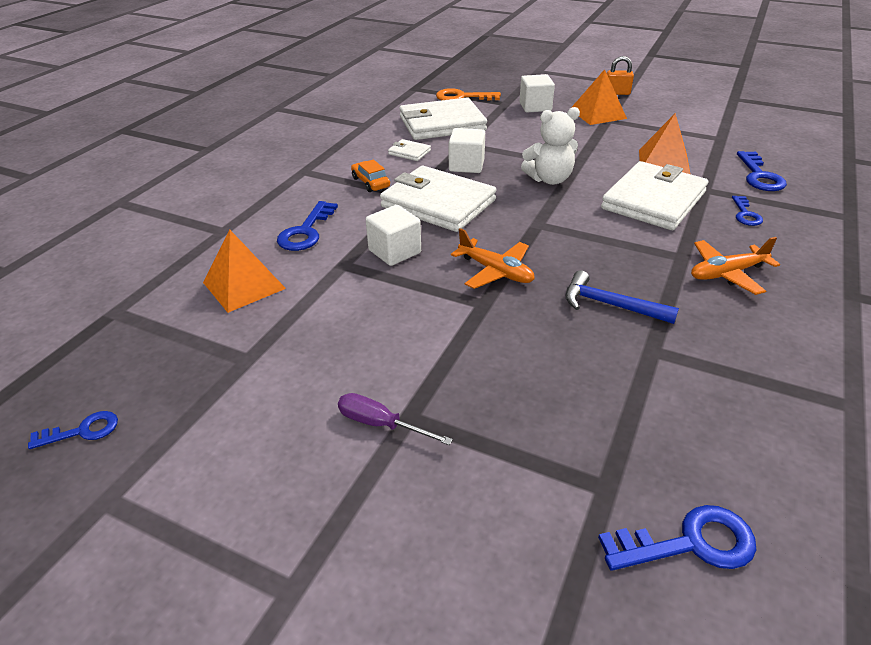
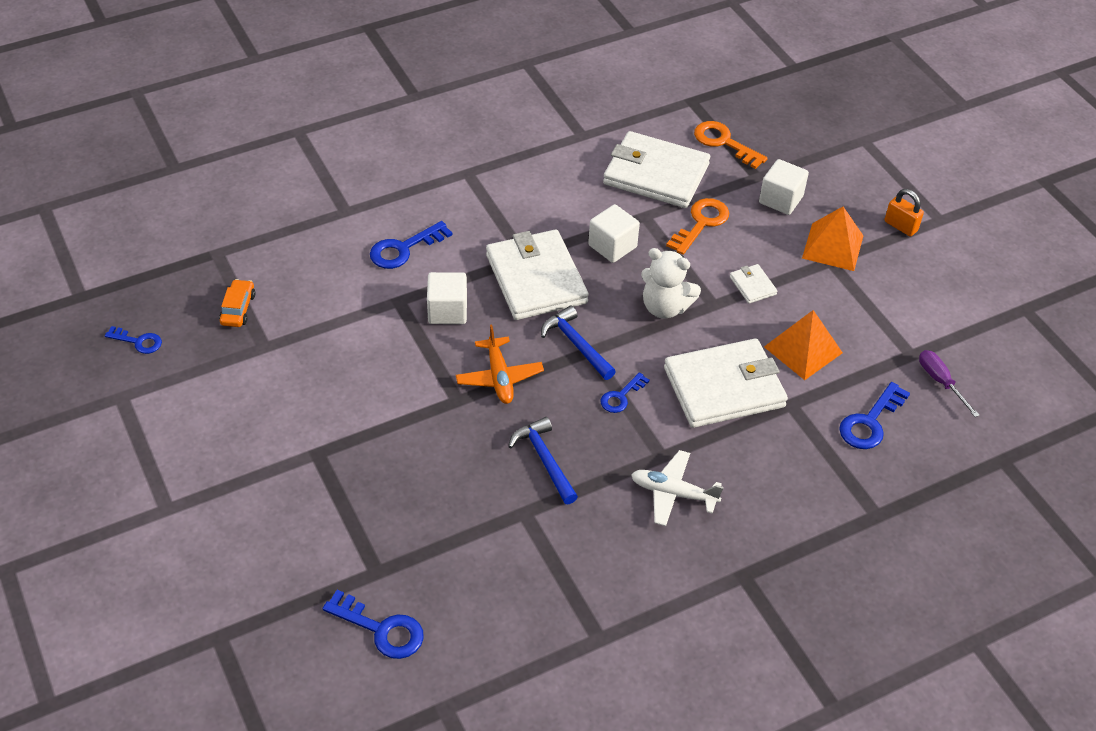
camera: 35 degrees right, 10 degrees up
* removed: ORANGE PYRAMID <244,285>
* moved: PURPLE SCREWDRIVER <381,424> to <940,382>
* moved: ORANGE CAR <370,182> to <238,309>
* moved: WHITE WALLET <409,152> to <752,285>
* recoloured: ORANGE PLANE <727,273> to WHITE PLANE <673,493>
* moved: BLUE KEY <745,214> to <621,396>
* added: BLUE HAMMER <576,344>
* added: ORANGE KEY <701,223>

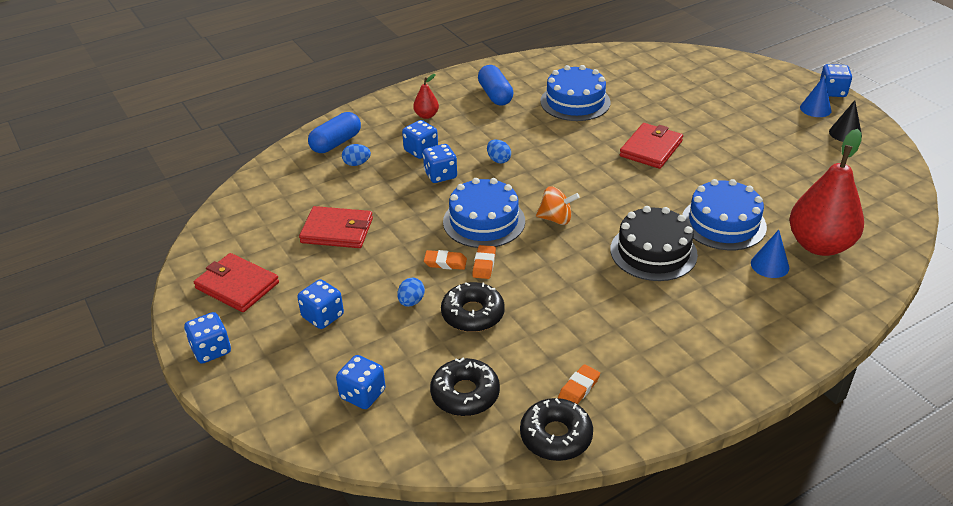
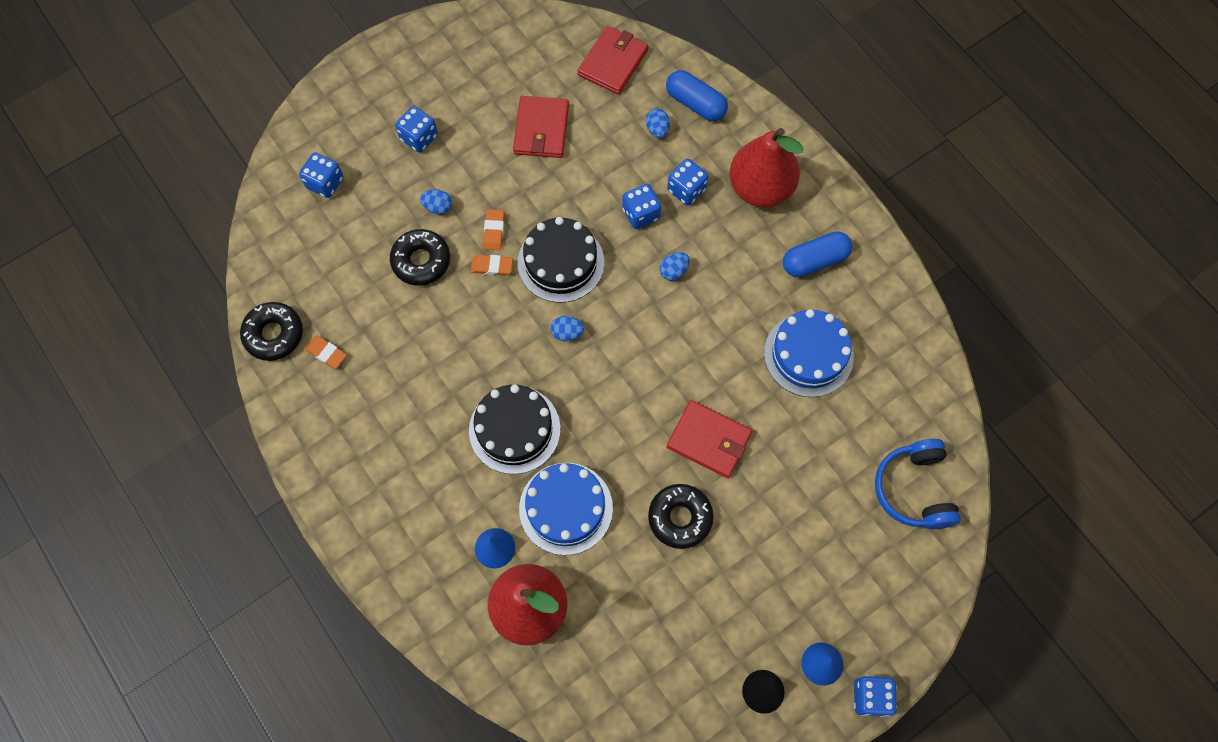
camera: 85 degrees right, 30 degrees up
* removed: BLUE DICE <211,350>
* moved: RED WALLET <237,285> to <613,62>
* resized: RED PEAR <426,115> = <760,188> x2.25
* moved: BLACK DONUT <465,394> to <680,518>
* recoloured: BLUE CAKE <484,221> to BLACK CAKE <561,262>
* replaced: ORANGE SPINNING TOP <556,219> to BLUE EGG <567,333>
* added: BLUE HEADPHONES <914,489>

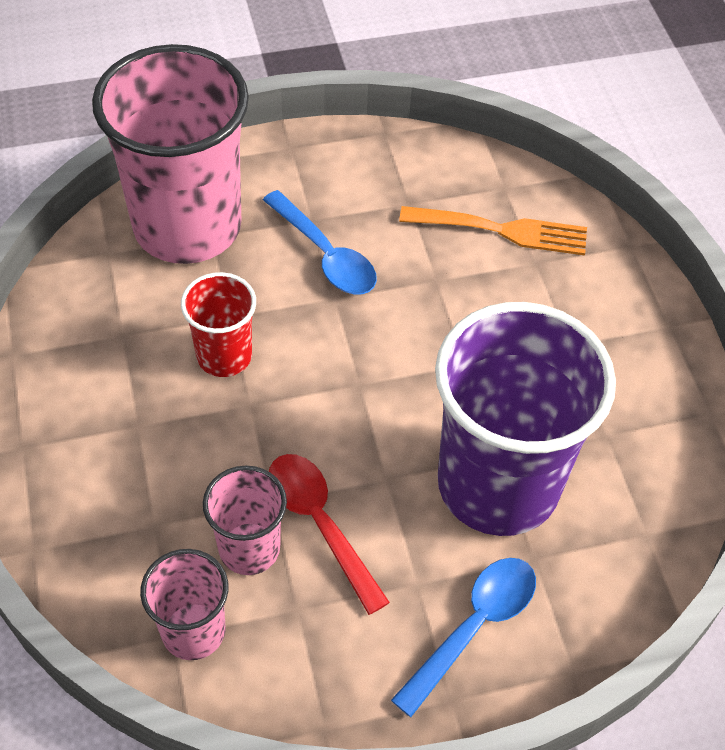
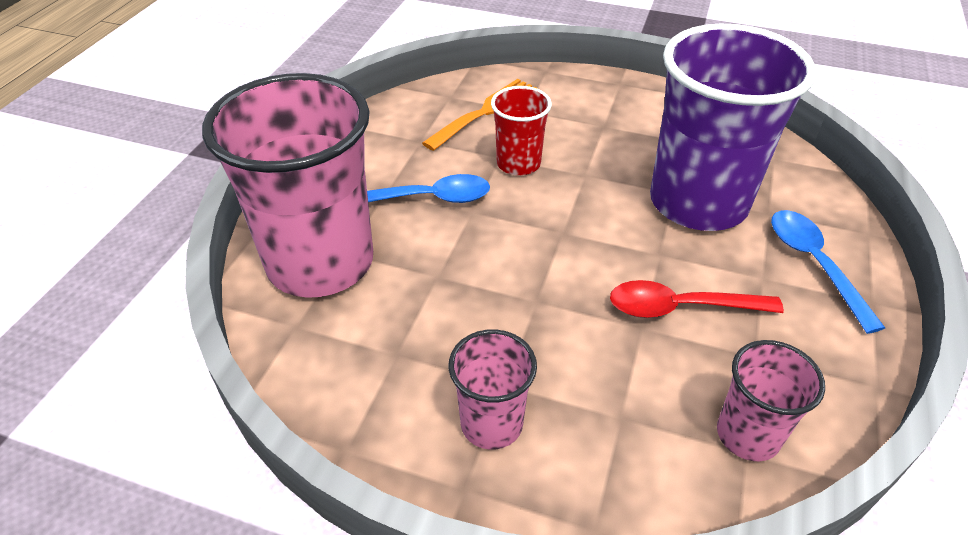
camera: 55 degrees left, 10 degrees down
* moved: RED CUP <224,356> to <518,163>
* moved: PINK CUP <249,548> to <491,423>

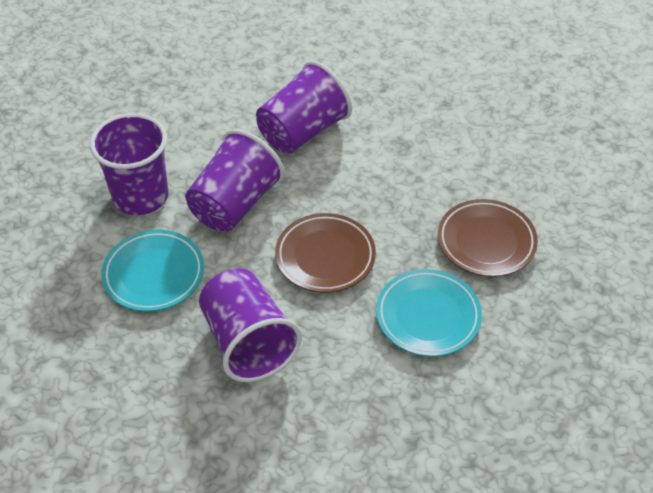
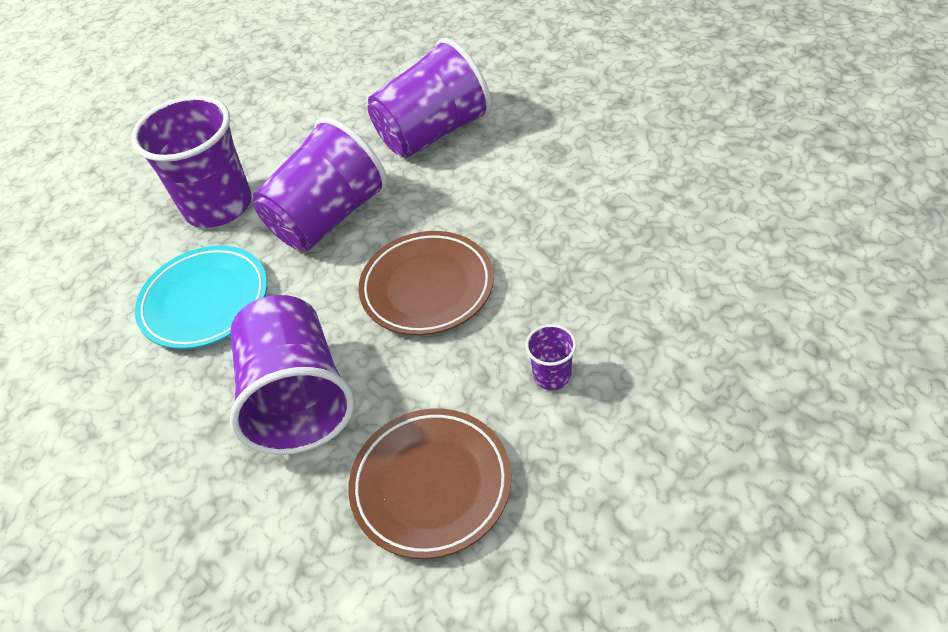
camera: 15 degrees right, 0 degrees up
* replaced: TURQUOISE PLATE <428,316> to PURPLE CUP <552,376>
* moved: BROWN PLATE <486,242> to <431,485>

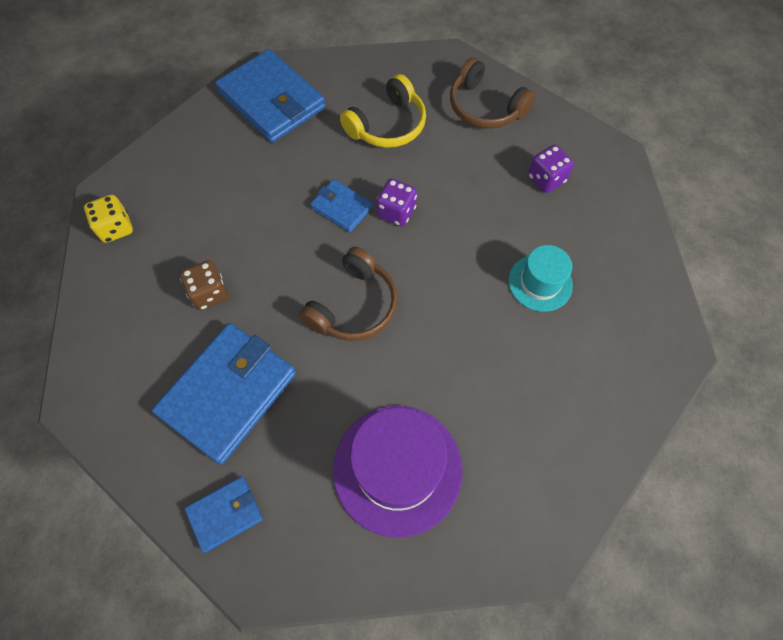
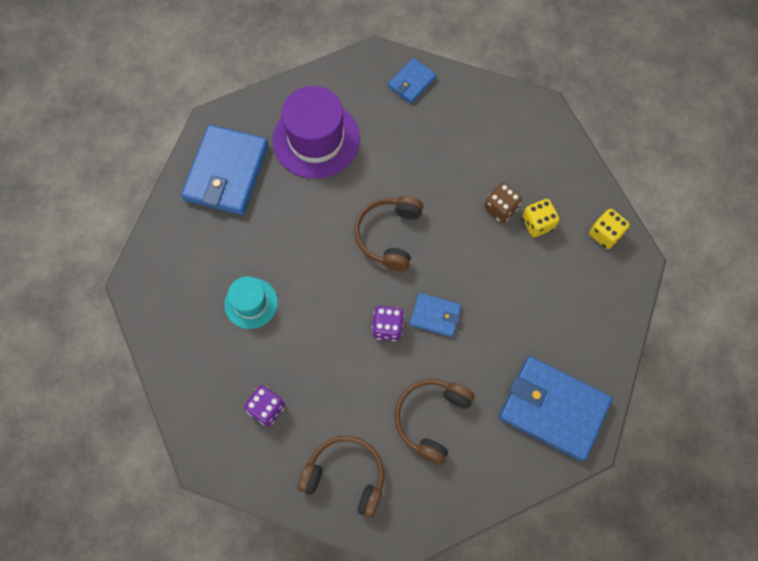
camera: 160 degrees right, 5 degrees up
* moved: BLUE WALLET <228,393> to <227,172>
* recoloured: YELLOW HEADPHONES <388,125> to BROWN HEADPHONES <431,418>
* added: YELLOW DICE <537,223>

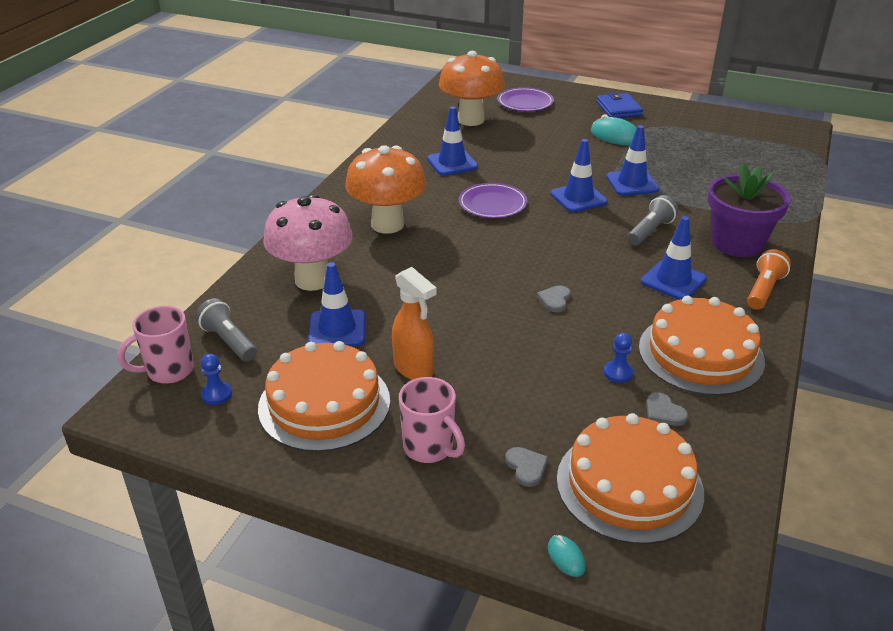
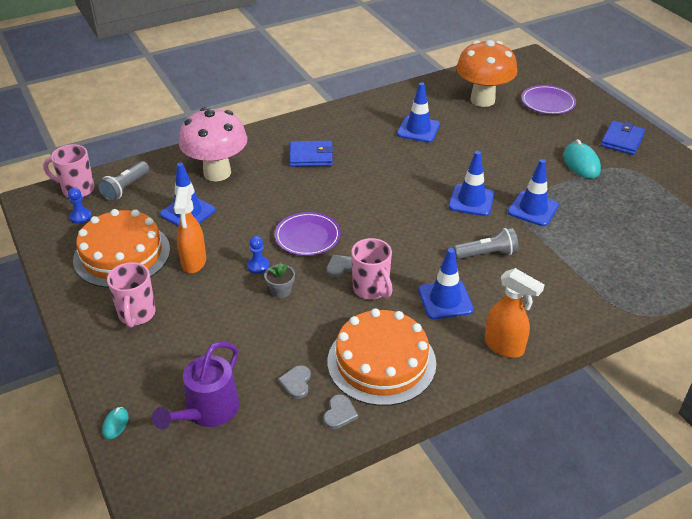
camera: 40 degrees right, 5 degrees up
* turned: GREY FLASHLIGHT <229,341> = <125,188> 150 degrees counterclockwise
* replaced: ORANGE MUSHROOM <387,224> to BLUE WALLET <311,156>
* moved: PURPLE PLATE <492,204> to <307,236>
* moved: GREY HEART <526,467> to <339,413>
* replaced: ORANGE CAKE <629,485> to PURPLE WATERING CAN <207,411>
* moved: BLUE PAWN <618,373> to <258,266>
* removed: PURPLE FLOWER POT <737,243>
* replaced: ORANGE FLASHLIGHT <764,290> to ORANGE SPRAY BOTTLE <504,347>
* added: GREY FLOWER POT <280,291>
* added: PINK MUG <371,289>

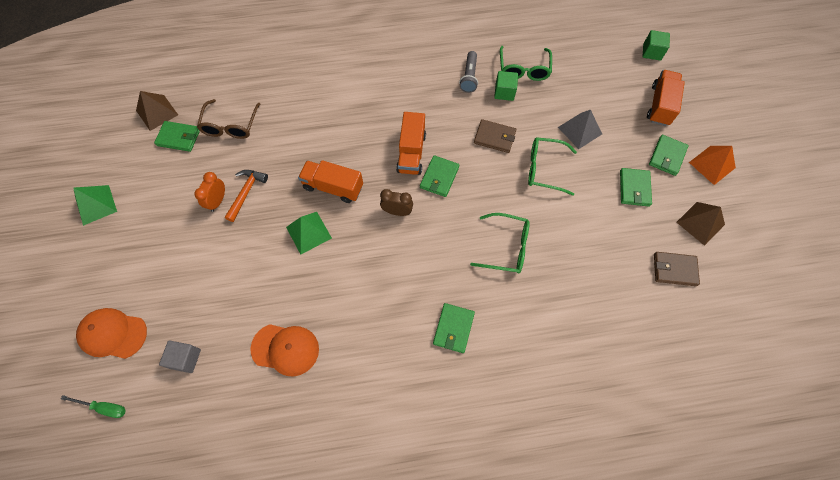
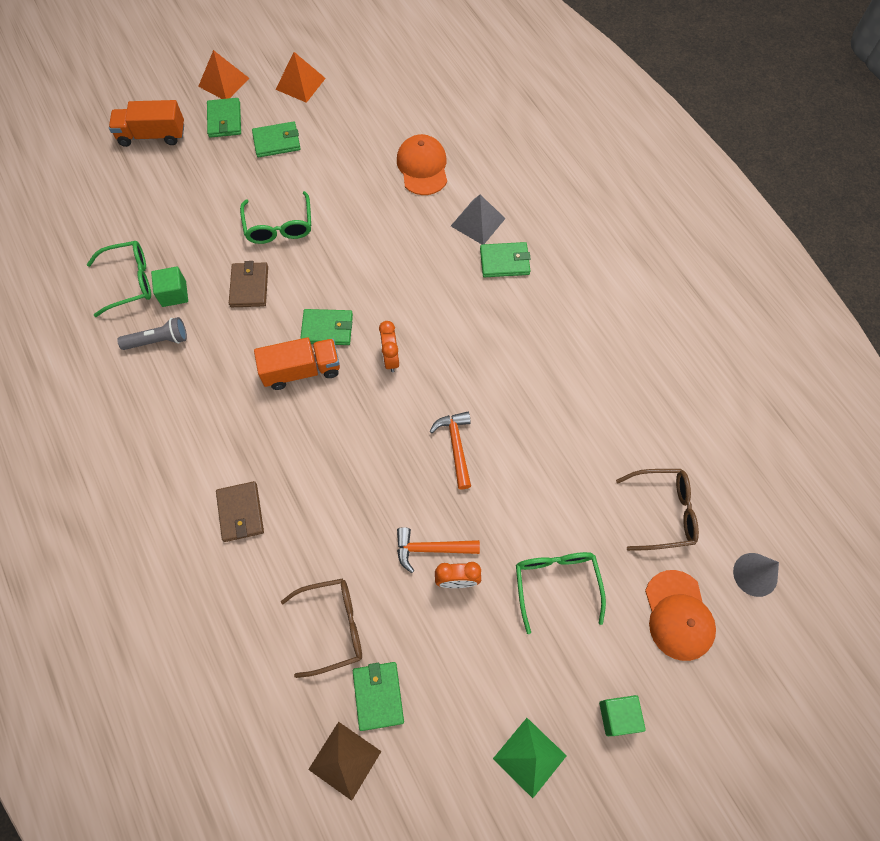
camera: 110 degrees left, 0 degrees up
* replaced: GREEN SCREWDRIVER <104,407> to GREY CONE <755,574>
* replaced: GREY CUBE <185,359> to BROWN GLASSES <662,512>
* moved: ORANGE CAP <285,349> to <422,167>
* replaced: GREEN PYRAMID <309,232> to ORANGE HAMMER <456,446>
* removed: ORANGE TRUCK <333,187>
* recoloured: BROWN CLOCK <397,211> to ORANGE CLOCK <390,358>
* moved: GREEN GLASSES <505,247> to <556,585>
* moved: GREY PYRAMID <580,130> to <478,222>
* moved: GREEN CUBE <652,52> to <618,716>
* turned: GREEN WALLET <667,156> = <224,120> 75 degrees clockwise
* moved: BROWN WALLET <674,269> to <240,512>
* recoloured: BROWN PYRAMID <700,223> to ORANGE PYRAMID <300,84>

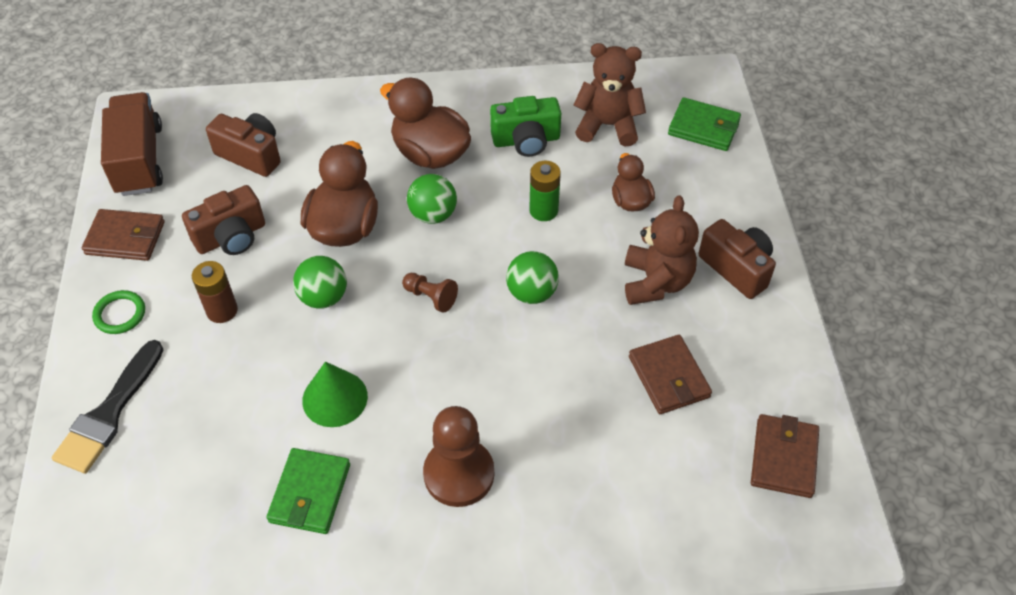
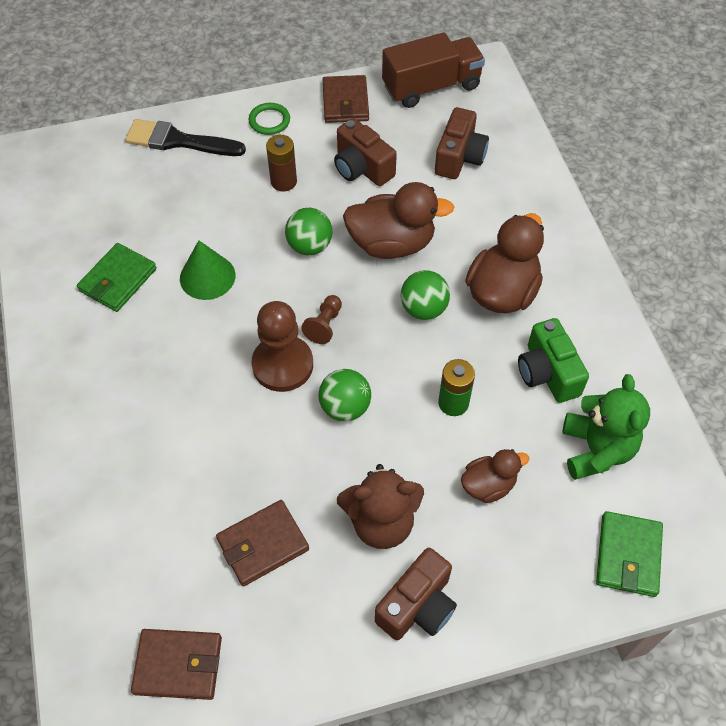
camera: 80 degrees right, 5 degrees up
* turned: GREEN WALLET <310,493> = <118,280> 60 degrees counterclockwise
* moved: BROWN PAWN <459,474> to <282,365>
* recoloured: BROWN TEDDY BEAR <608,125> to GREEN TEDDY BEAR <596,450>

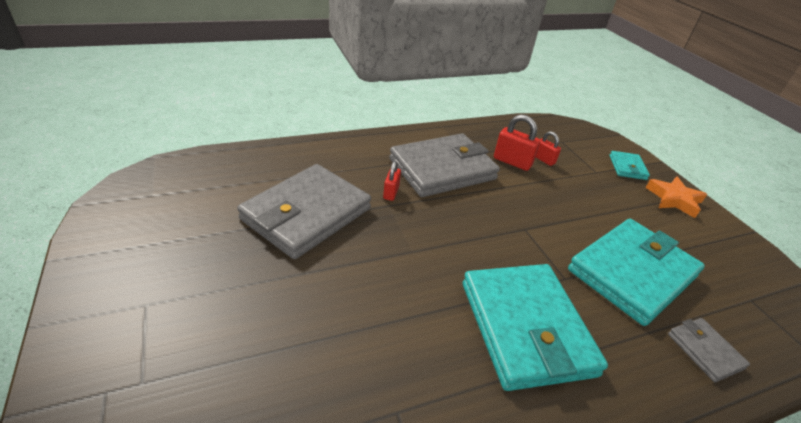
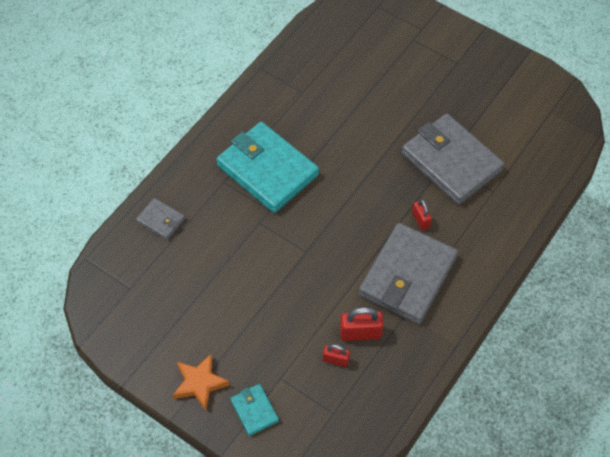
camera: 150 degrees right, 20 degrees up
* turned: GREY WALLET <306,214> = <451,162> 45 degrees counterclockwise
* removed: TURQUOISE WALLET <632,273>

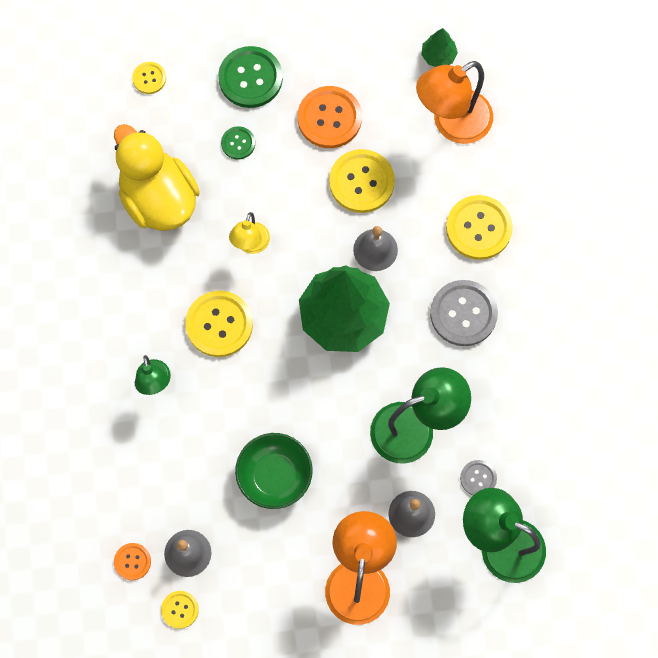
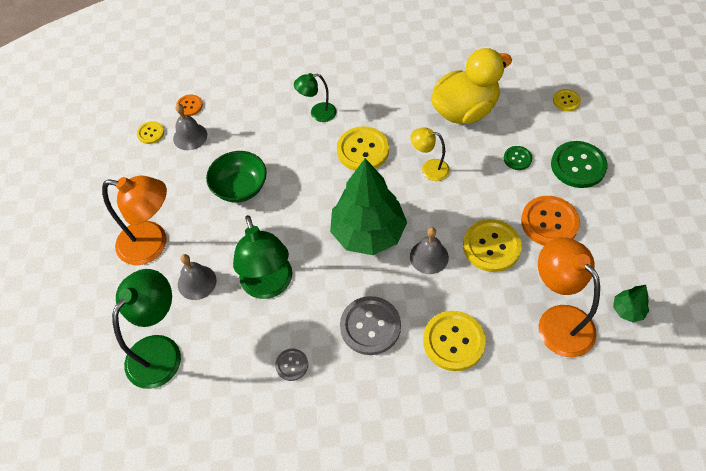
camera: 95 degrees right, 15 degrees down
* moved: GREY BUTTON <478,478> to <292,365>

